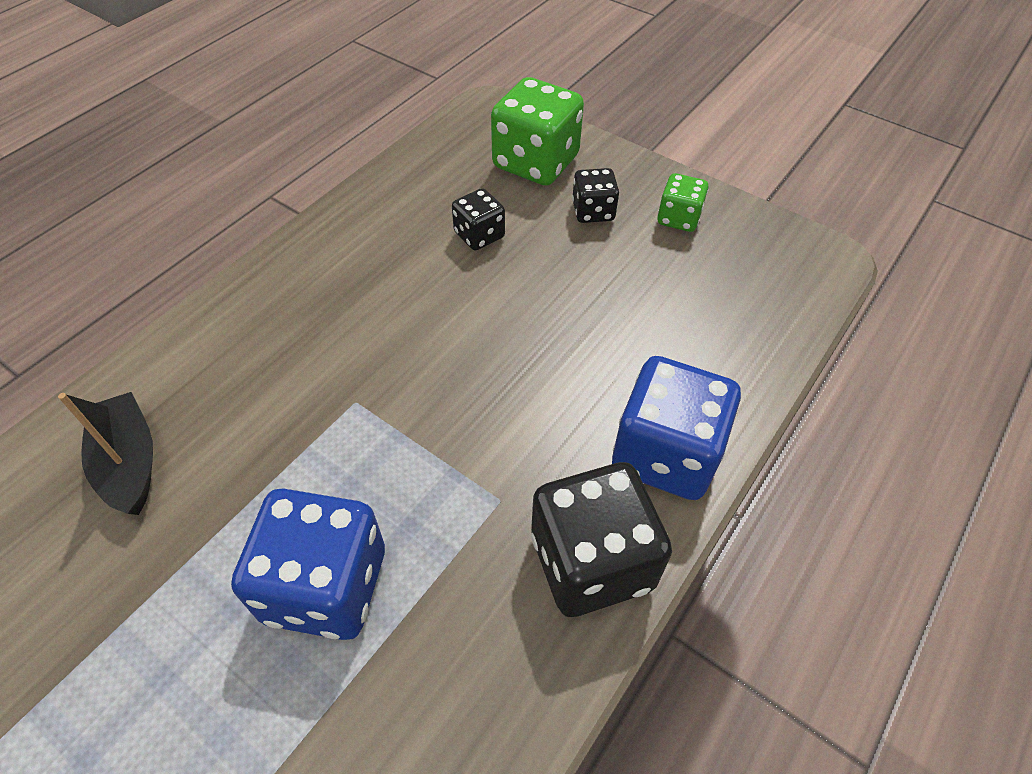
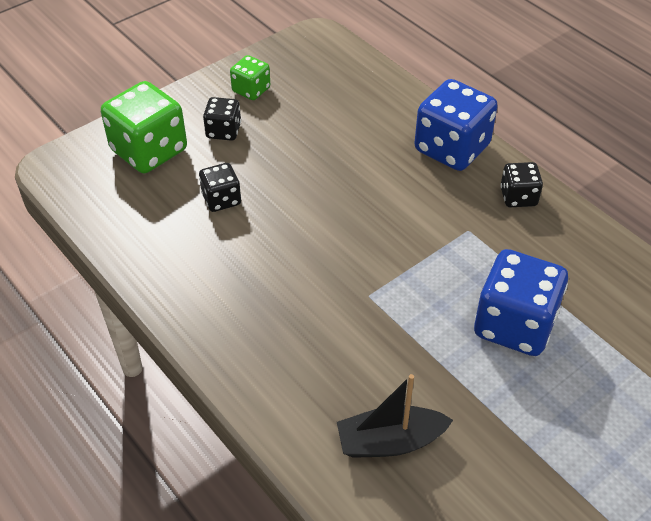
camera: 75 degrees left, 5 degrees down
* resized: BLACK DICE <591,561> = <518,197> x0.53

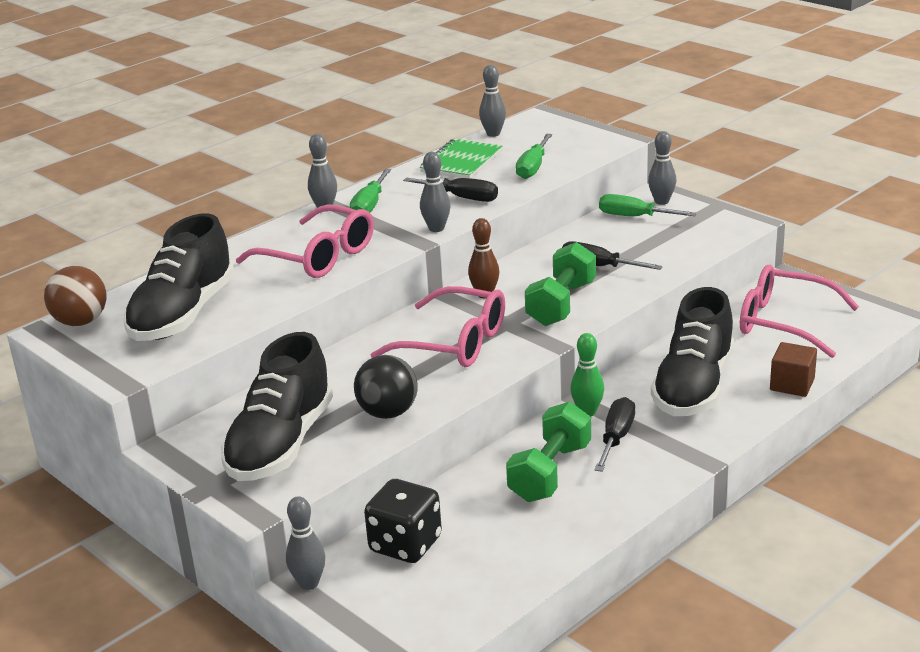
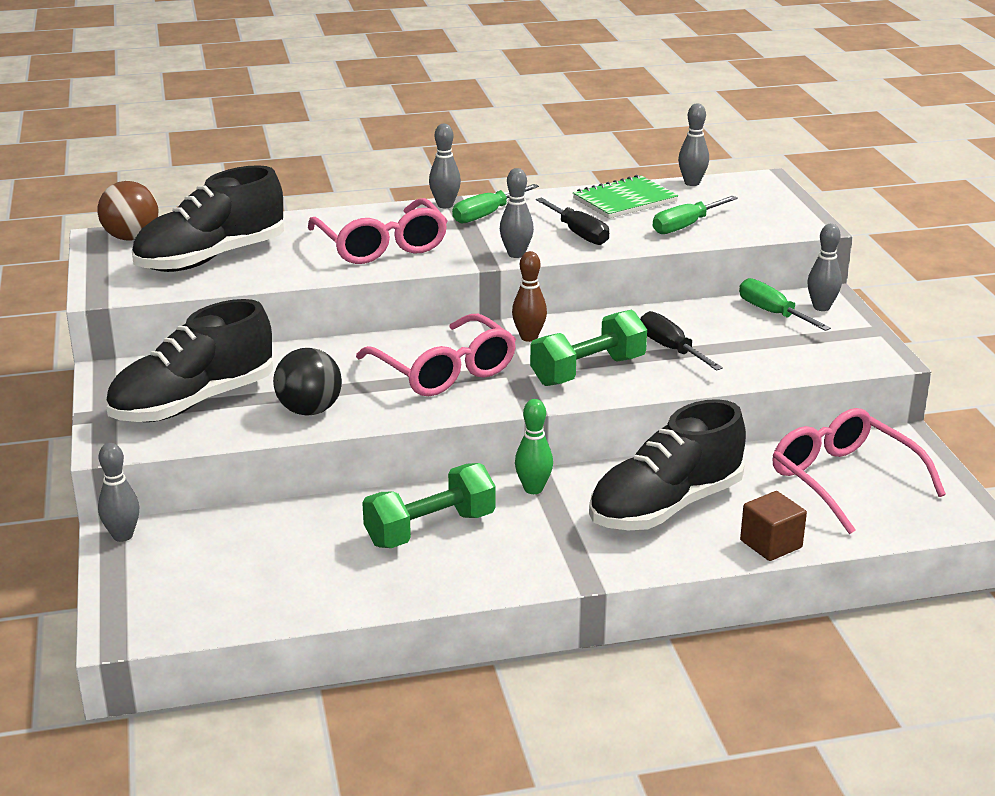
camera: 30 degrees right, 0 degrees up
* removed: BLACK DICE <405,545>
* removed: BLACK SCREWDRIVER <616,438>

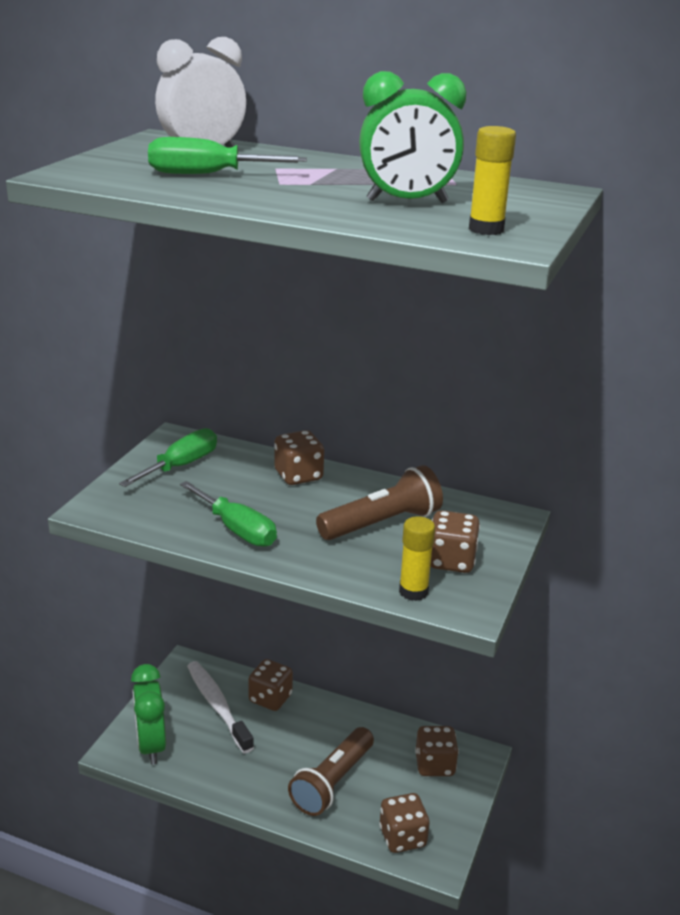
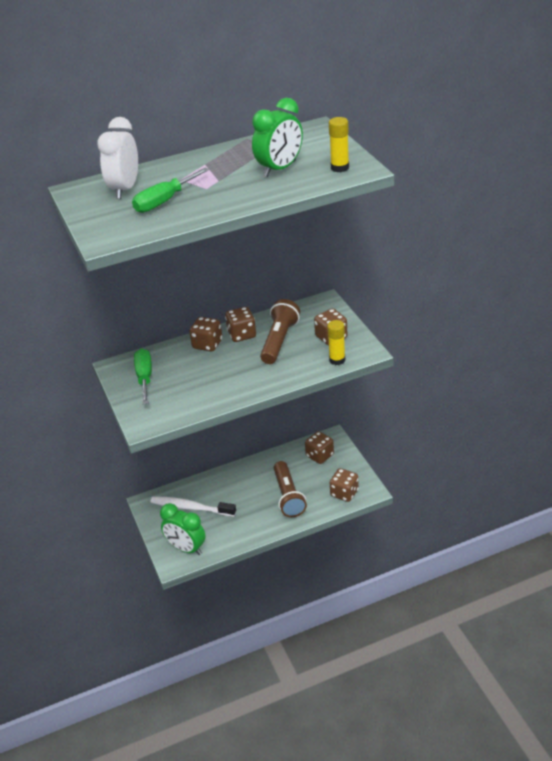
camera: 40 degrees left, 10 degrees up
* removed: GREEN SCREWDRIVER <237,529>
* moved: BROWN DICE <270,698> to <242,335>

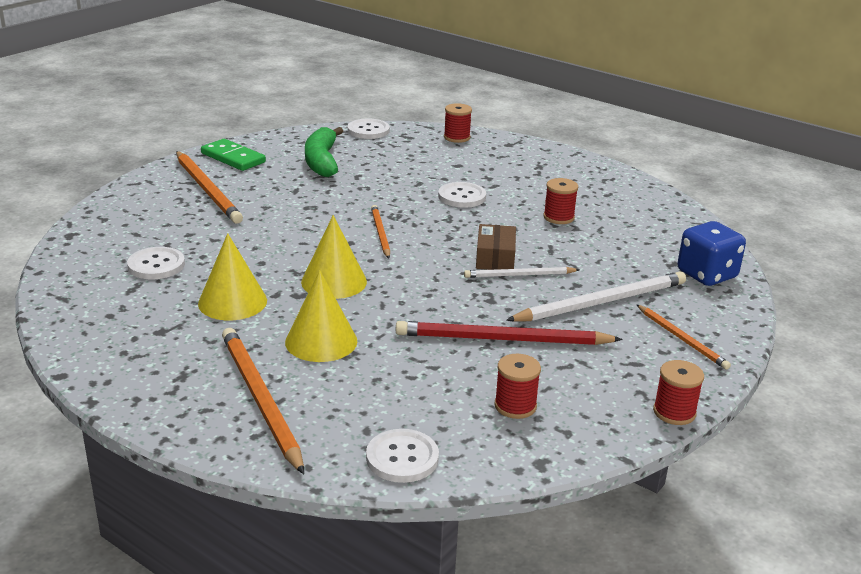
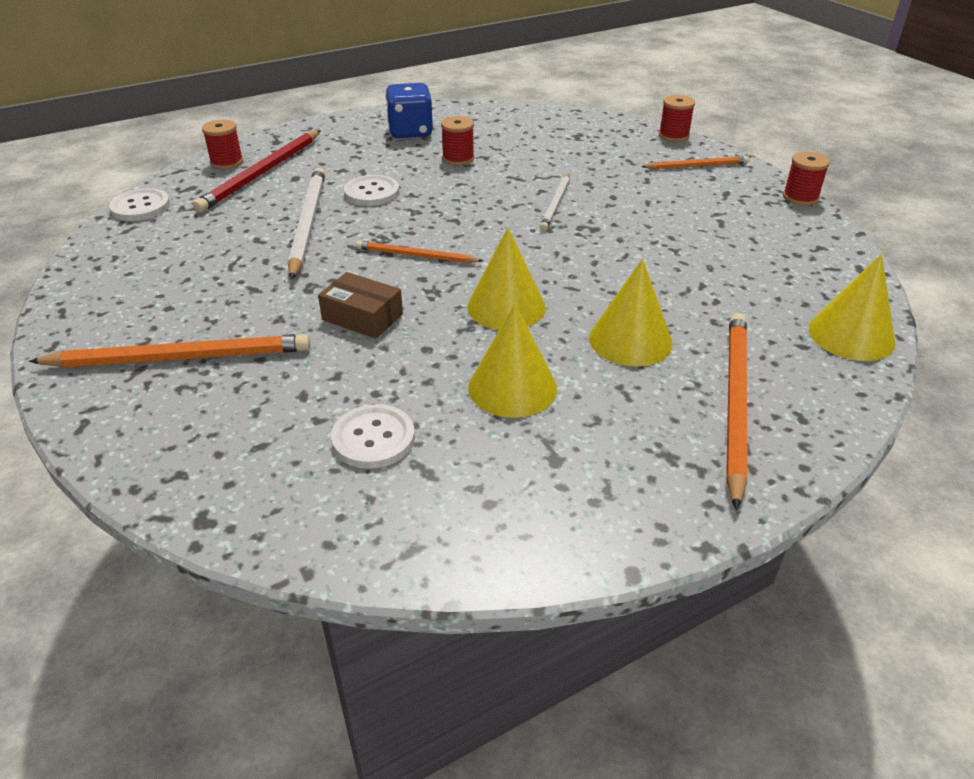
camera: 65 degrees left, 10 degrees up
* removed: GREEN DOMINO <233,158>
* turned: ORANGE PENCIL <260,399> = <735,403> 105 degrees clockwise
* removed: GREEN BANANA <322,161>
* replaced: WHITE BUTTON <402,458> to YELLOW CONE <851,335>
* moved: RED PENCIL <502,339> to <262,173>
* moved: BROWN BOX <495,257> to <362,317>
* moved: RED SPOOL <515,406> to <673,136>
* moved: WHITE PENCIL <601,302> to <308,223>
* moved: BLUE DICE <706,275> to <410,132>

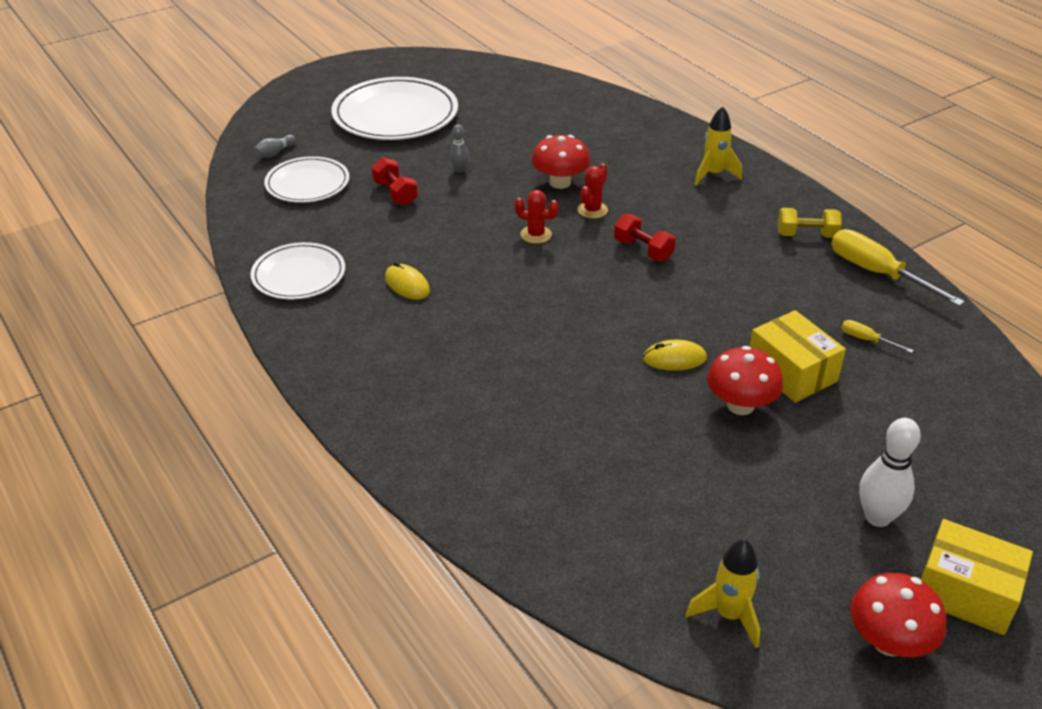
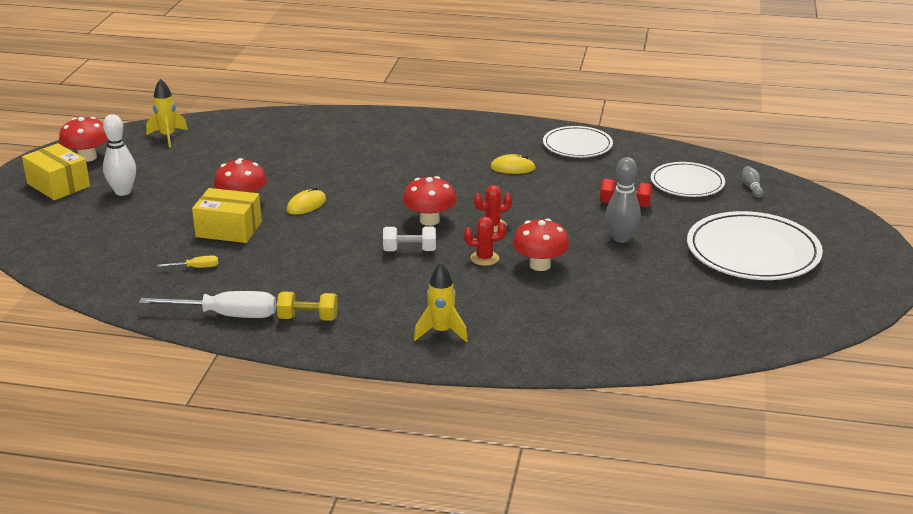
camera: 135 degrees right, 10 degrees down
* resized: GREY BOWLING PIN <459,170> = <621,238> x1.84
* turned: RED CACTUS <592,210> = <484,258> 75 degrees counterclockwise
* recoloured: RED DUMBBELL <643,250> to WHITE DUMBBELL <409,250>
* turned: YELLOW DUMBBELL <806,235> = <308,318> 45 degrees clockwise
* recoloured: YELLOW SCREWDRIVER <877,273> to WHITE SCREWDRIVER <226,315>
* turned: YELLOW BOX <965,592> = <58,185> 60 degrees clockwise
* added: RED MUSHROOM <429,220>

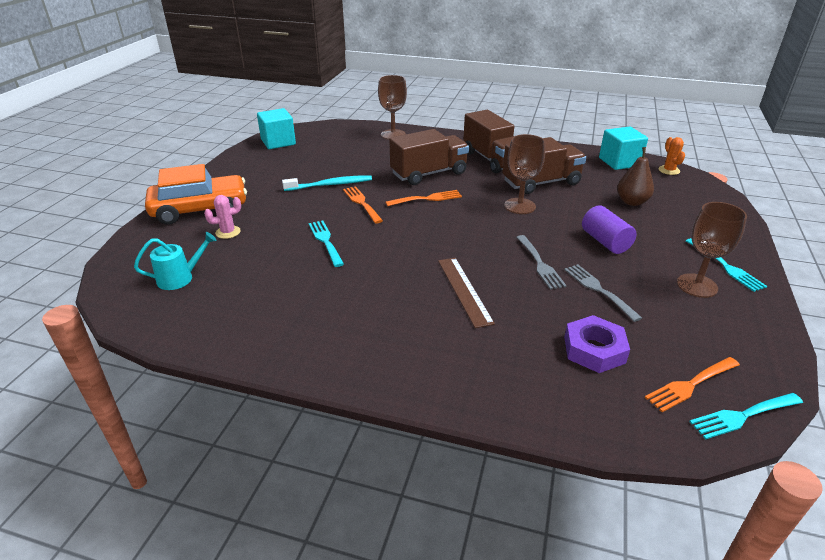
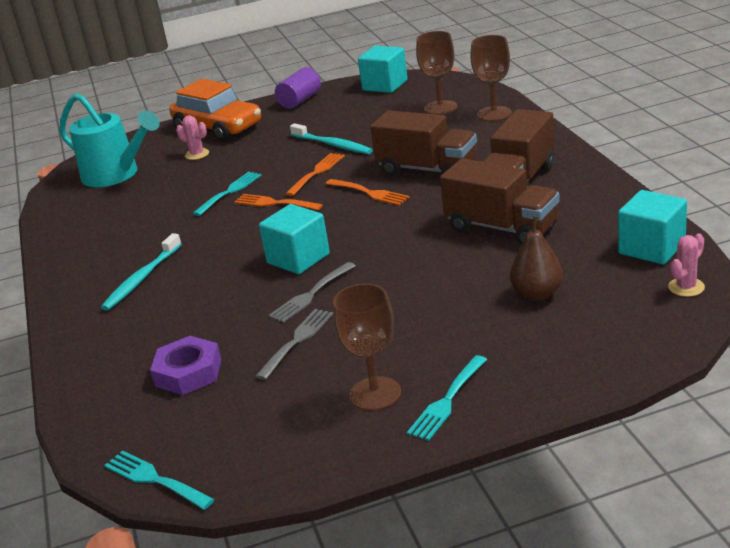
camera: 60 degrees right, 5 degrees down
* resized: TURQUOISE WATERING CAN <180,278> = <116,175> x1.83
* removed: BROWN RULER <464,290>
* moved: BROWN GOBLET <520,206> to <440,108>
* moved: PURPLE CYLINDER <605,242> to <300,100>
* moved: ORANGE FORK <691,384> to <275,203>
* recoloured: ORANGE CACTUS <669,170> to PINK CACTUS <686,287>
* added: TURQUOISE TOOTHBRUSH <141,278>
* added: TURQUOISE CUBE <298,258>

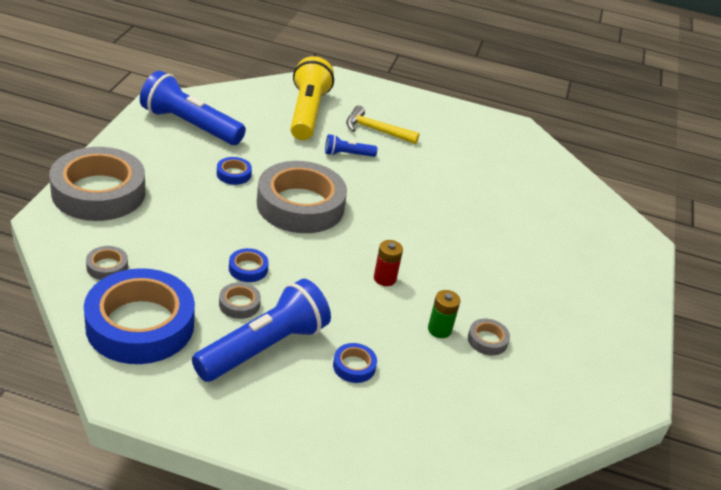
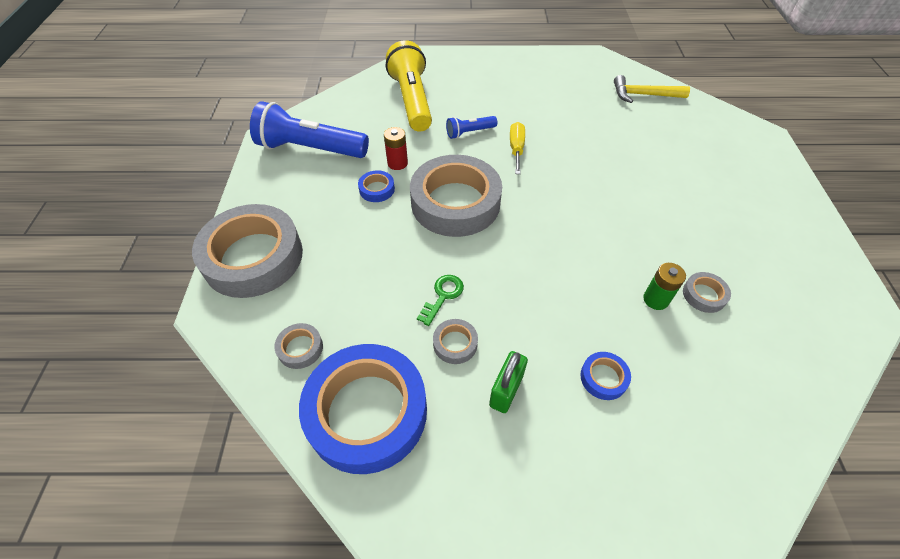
camera: 10 degrees left, 15 degrees up
* replaced: BLUE FLASHLIGHT <264,348> to GREEN PADLOCK <506,390>
* replaced: BLUE TAPE <248,269> to GREEN KEY <442,296>
* moved: YELLOW HAMMER <376,130> to <644,95>
* moved: RED BATTERY <384,278> to <397,163>
* added: YELLOW SCREWDRIVER <516,149>

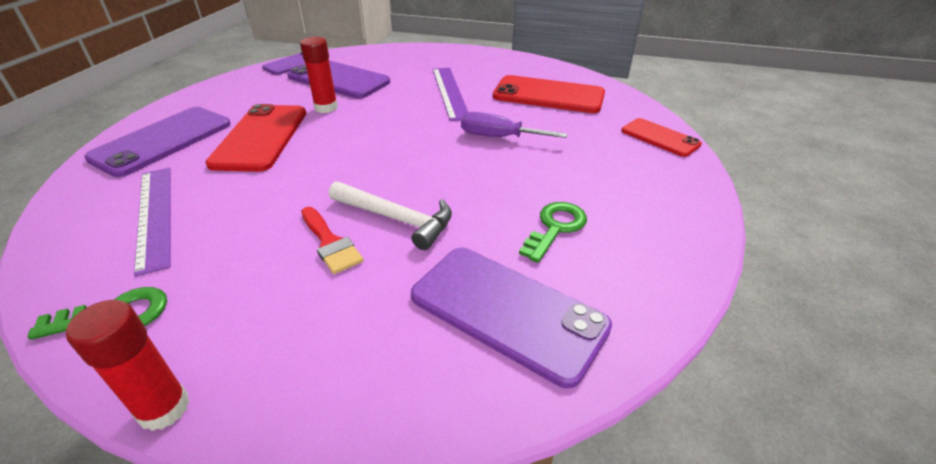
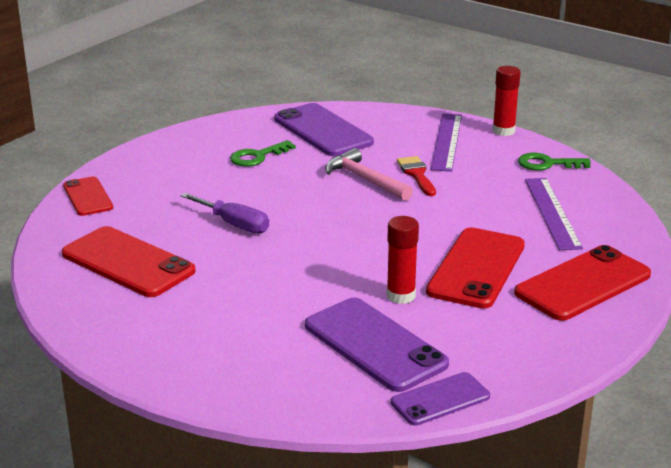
camera: 160 degrees left, 10 degrees down
* recoloured: PURPLE PHONE <162,141> to RED PHONE <583,284>
* recoloured: WHITE HAMMER <396,219> to PINK HAMMER <365,179>
* moved: PURPLE RULER <450,92> to <446,142>

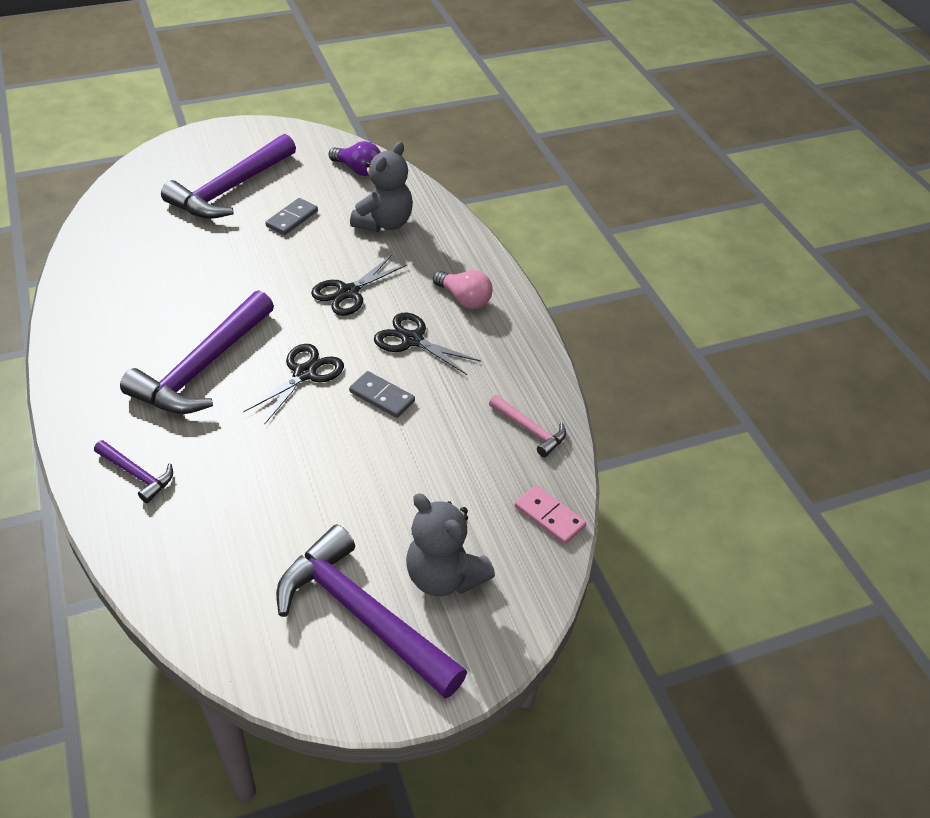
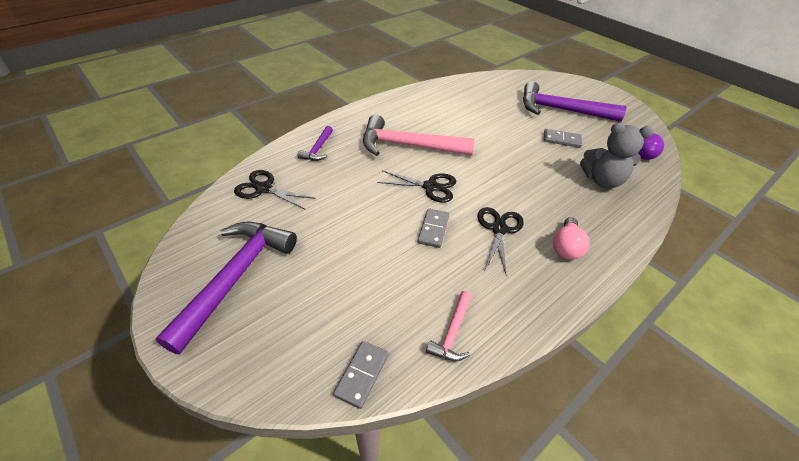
camera: 70 degrees right, 0 degrees up
* recoloured: PURPLE HAMMER <203,367> to PINK HAMMER <408,146>
* moved: BLACK SCISSORS <348,292> to <264,188>
* removed: GREY TEDDY BEAR <444,576>
* recoloured: PINK DOMINO <549,516> to GREY DOMINO <362,374>

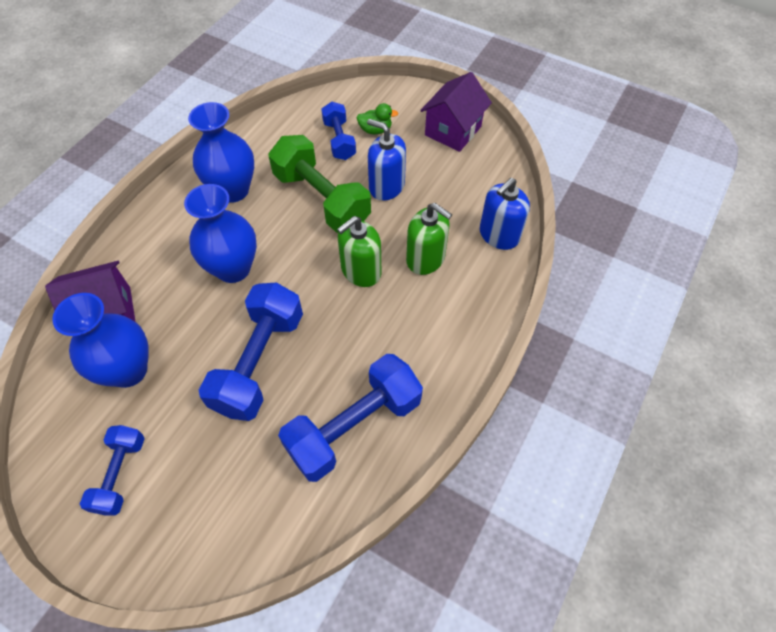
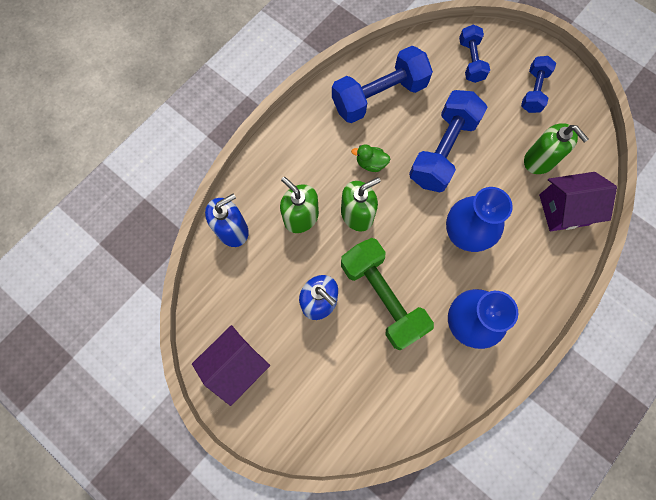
camera: 170 degrees left, 15 degrees up
* replaced: BLUE VASE <128,370> to GREEN SOAP DISPENSER <539,160>
* moved: BLUE DUMBBELL <339,140> to <471,61>
* moved: GREEN DUCK <375,130> to <371,163>

